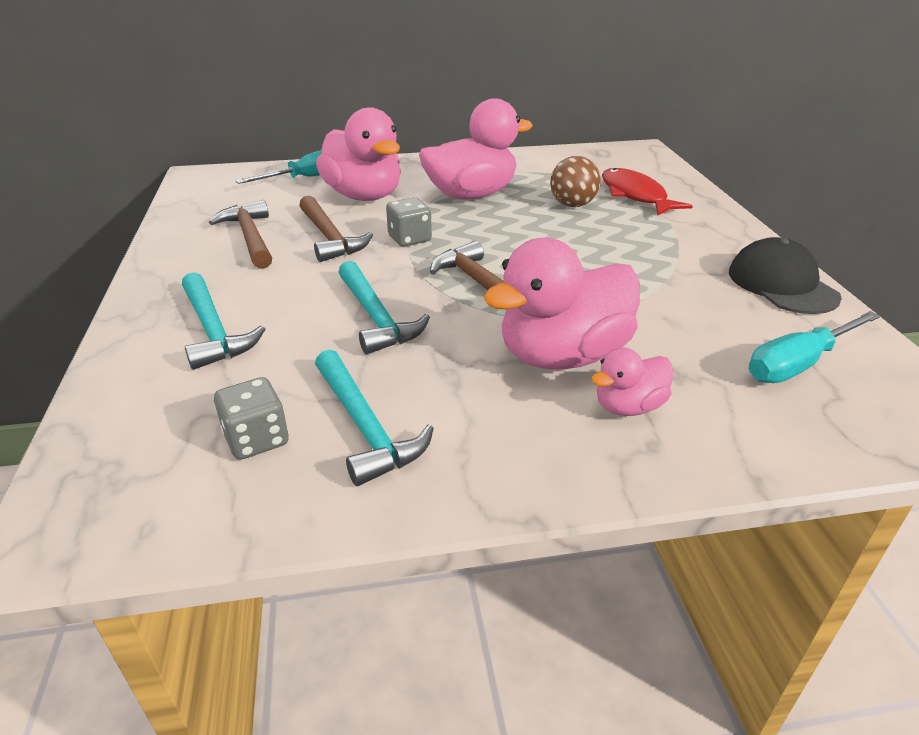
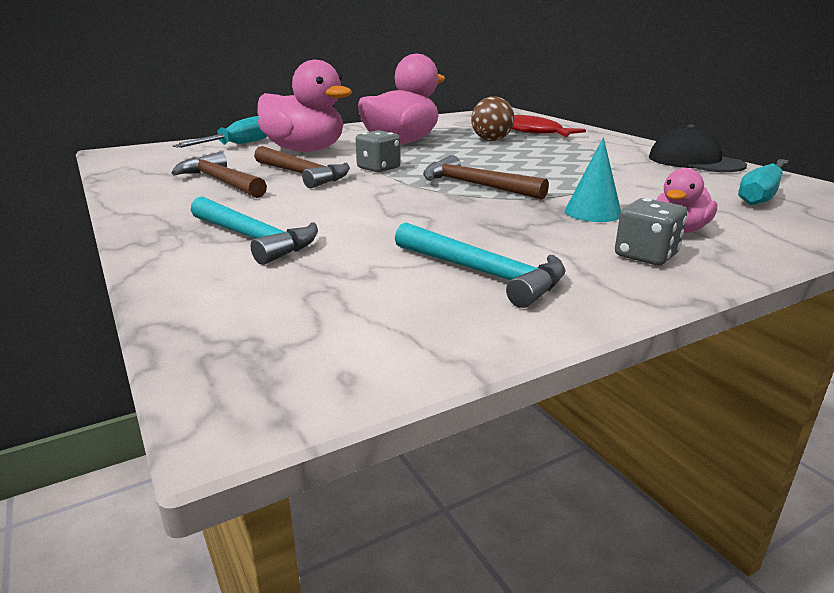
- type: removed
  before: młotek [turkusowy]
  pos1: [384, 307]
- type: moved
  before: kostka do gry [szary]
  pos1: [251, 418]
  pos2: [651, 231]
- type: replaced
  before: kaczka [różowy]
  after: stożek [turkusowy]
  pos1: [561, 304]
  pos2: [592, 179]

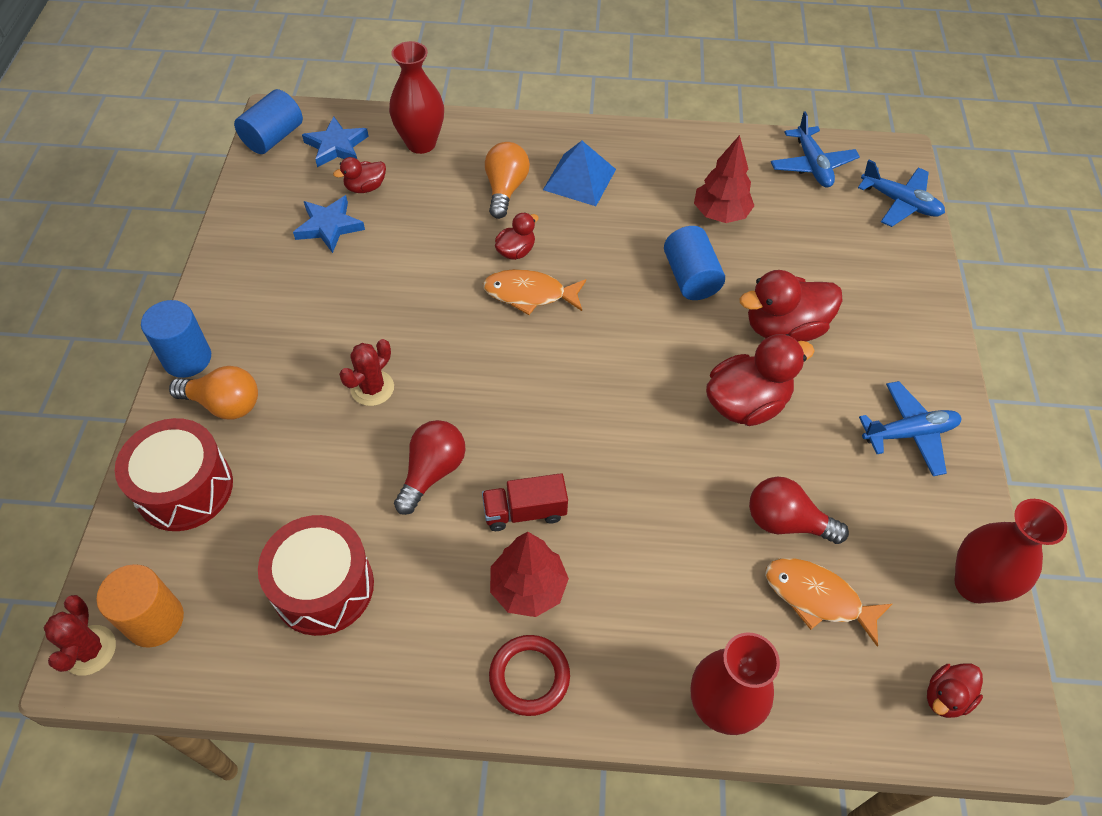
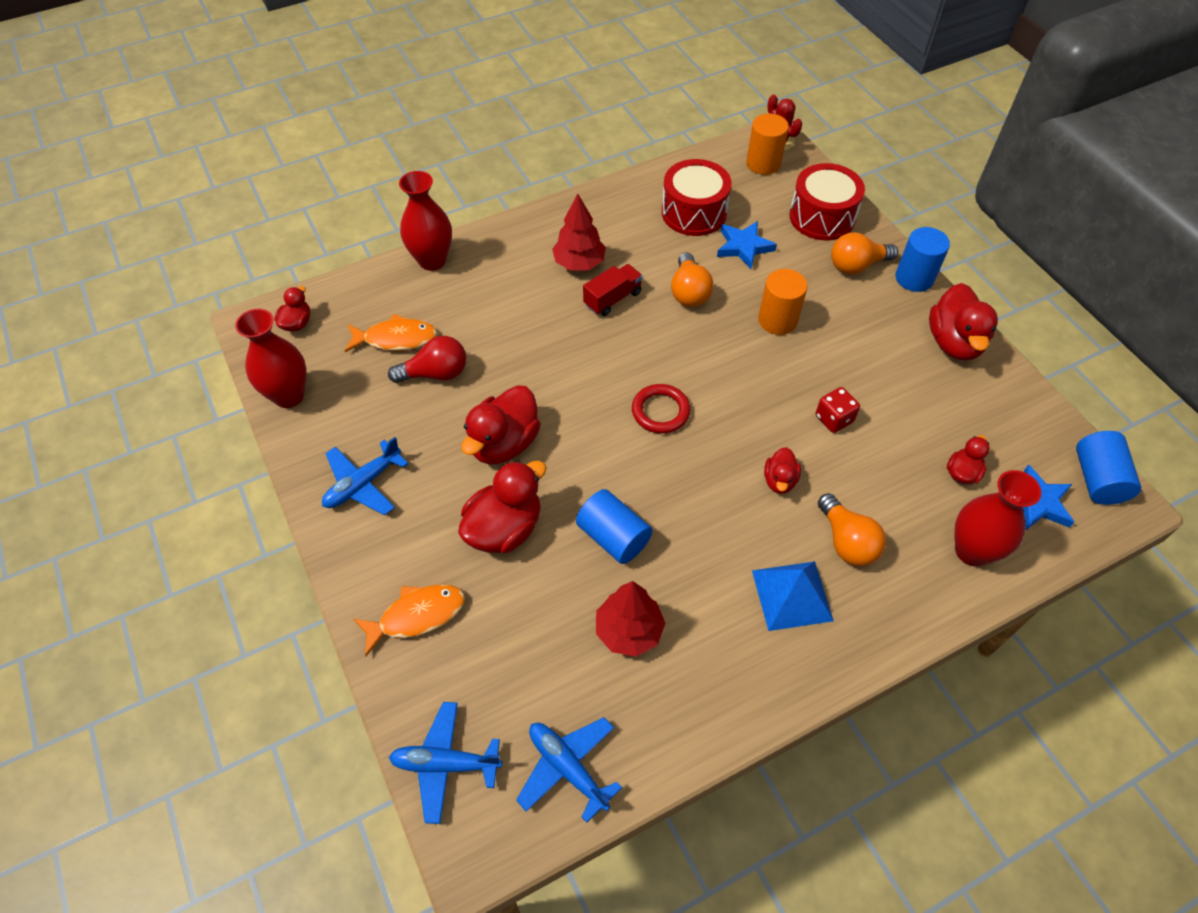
- type: added
  after: kostka do gry [czerwony]
  pos2: [838, 410]
- type: added
  after: kaczka [czerwony]
  pos2: [963, 321]
- type: moved
  before: gwiazda [niebieski]
  pos1: [329, 224]
  pos2: [747, 245]
- type: moved
  before: ryba [pomarańczowy]
  pos1: [534, 292]
  pos2: [409, 620]
- type: moved
  before: pierścień [czerwony]
  pos1: [529, 675]
  pos2: [661, 409]
- type: replaced
  before: kaktus [czerwony]
  after: walec [pomarańczowy]
  pos1: [366, 372]
  pos2: [783, 302]
- type: recoloured
  before: żarówka [czerwony]
  after: żarówka [pomarańczowy]
  pos1: [430, 467]
  pos2: [692, 279]

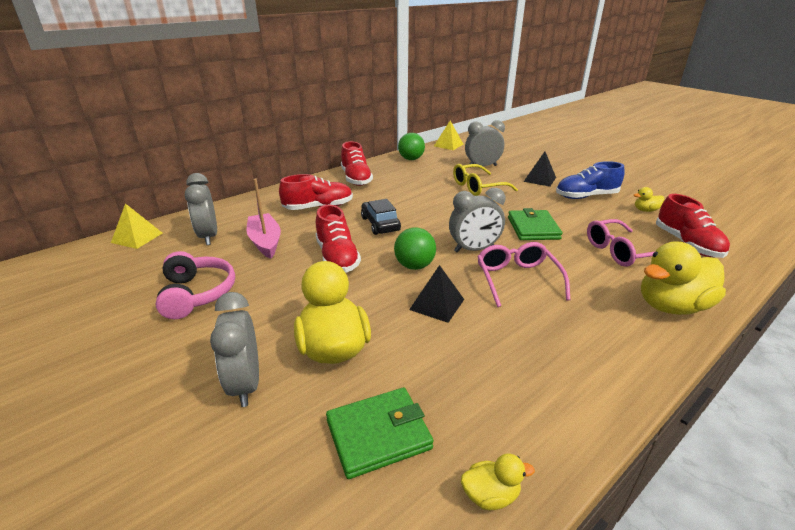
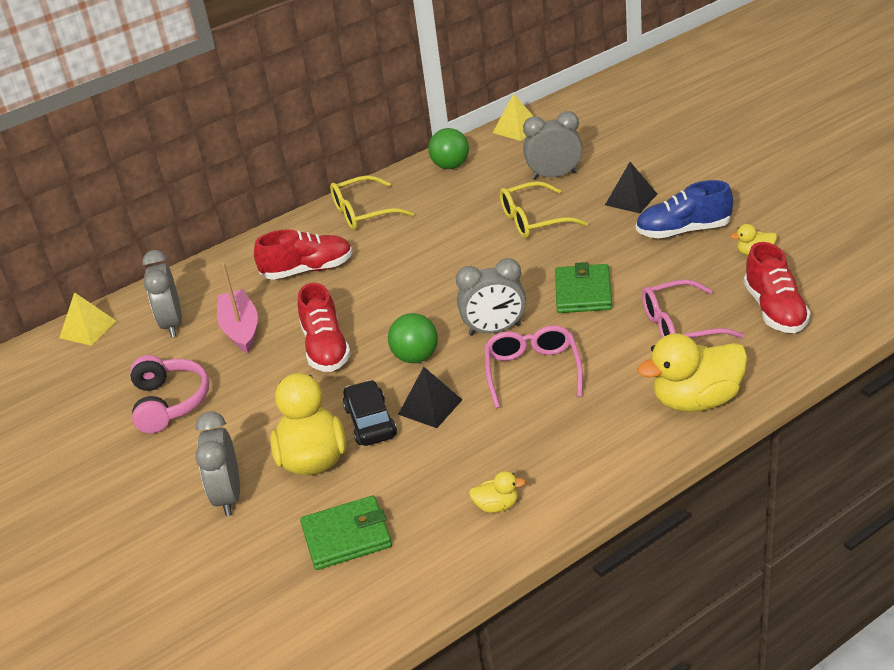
- type: moved
  before: samochód [czarny]
  pos1: [381, 217]
  pos2: [370, 413]
- type: moved
  before: kaczka [żółty]
  pos1: [498, 482]
  pos2: [497, 492]
- type: replaced
  before: but [czerwony]
  after: okulary [żółty]
  pos1: [357, 163]
  pos2: [372, 202]

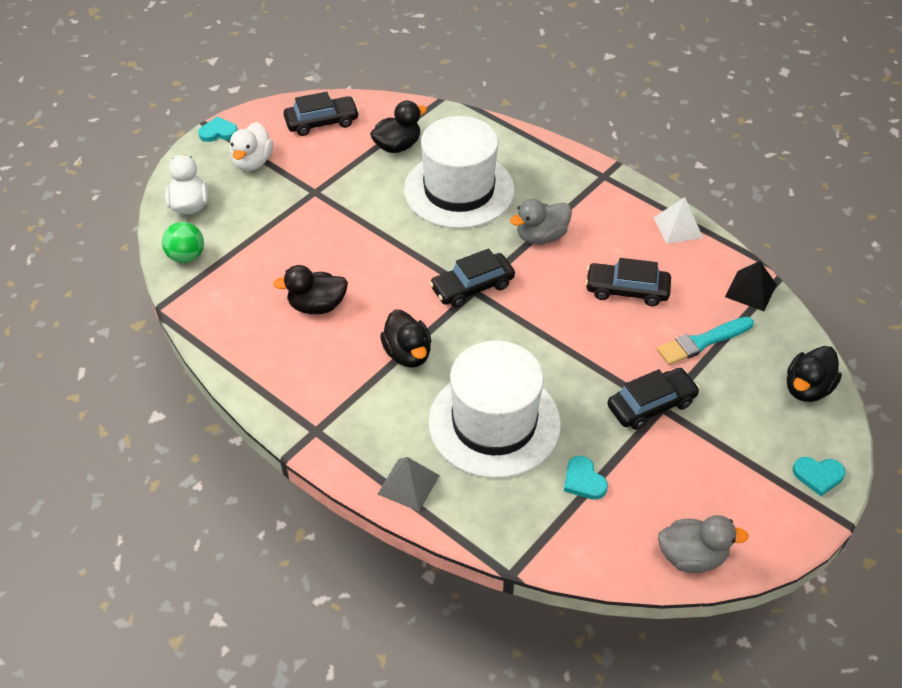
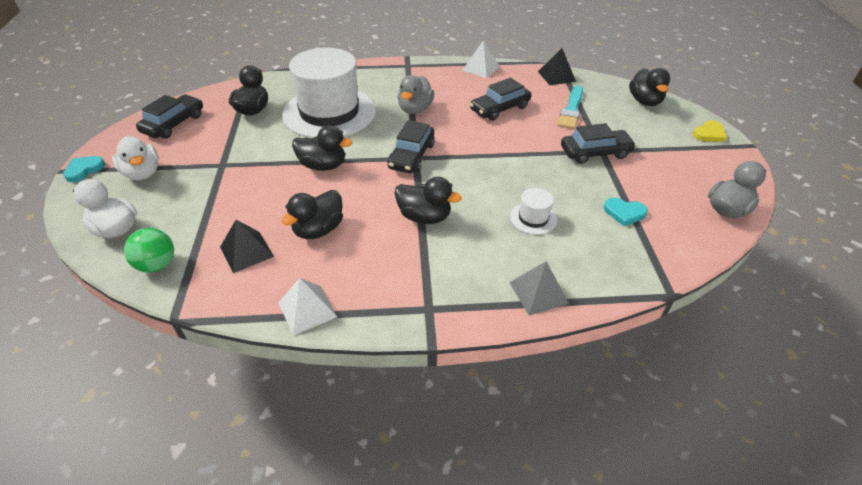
- type: added
  after: piramida [czarny]
  pos2: [247, 246]
- type: added
  after: piramida [biały]
  pos2: [307, 306]
- type: added
  after: kaczka [czarny]
  pos2: [322, 148]
- type: recoloured
  before: serce [turkusowy]
  after: serce [żółty]
  pos1: [819, 476]
  pos2: [710, 131]
- type: turned
  before: samochód [czarny]
  pos1: [653, 399]
  pos2: [598, 143]
  turn: 60
- type: resized
  before: kapelusz [biały]
  pos1: [494, 409]
  pos2: [533, 211]
  scale: 0.41

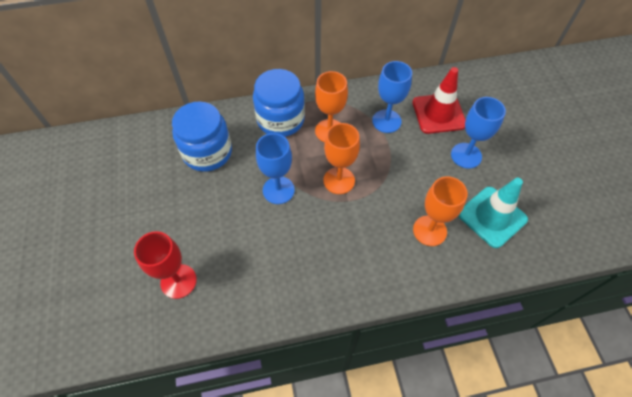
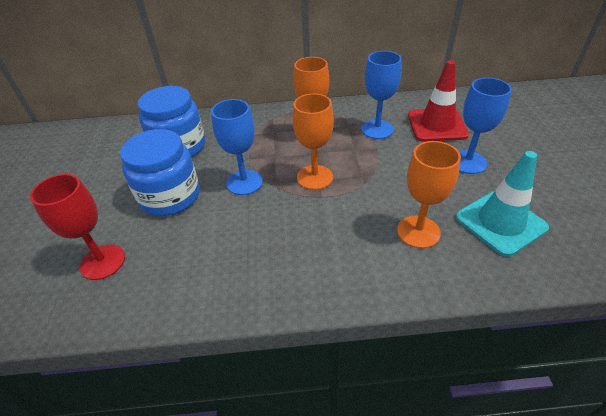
- type: moved
  before: słoik [niebieski]
  pos1: [279, 103]
  pos2: [160, 172]

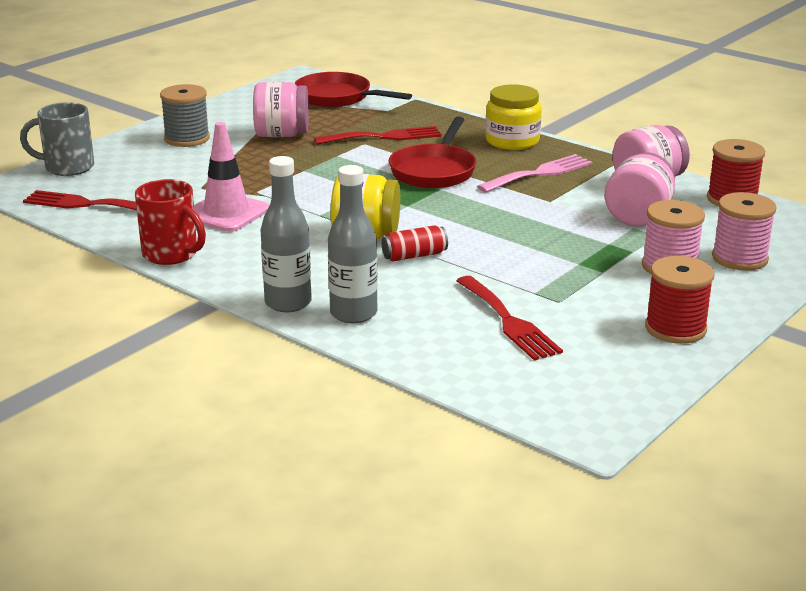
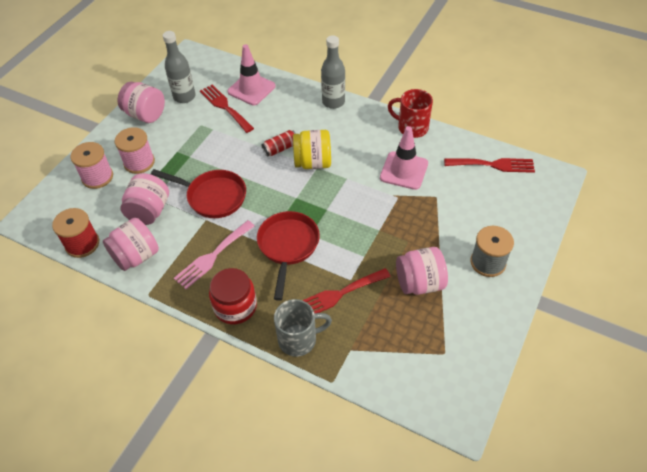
- type: added
  after: pachołek [różowy]
  pos2: [251, 74]
- type: moved
  before: kubek [szary]
  pos1: [57, 139]
  pos2: [303, 328]
- type: moved
  before: patelnia [czerwony]
  pos1: [353, 89]
  pos2: [198, 193]
- type: moved
  before: butelka [szary]
  pos1: [353, 244]
  pos2: [179, 67]
- type: replaced
  before: szpulka [czerwony]
  after: słoik [różowy]
  pos1: [679, 300]
  pos2: [141, 102]
- type: recoloured
  before: słoik [żółty]
  after: słoik [czerwony]
  pos1: [513, 117]
  pos2: [233, 296]

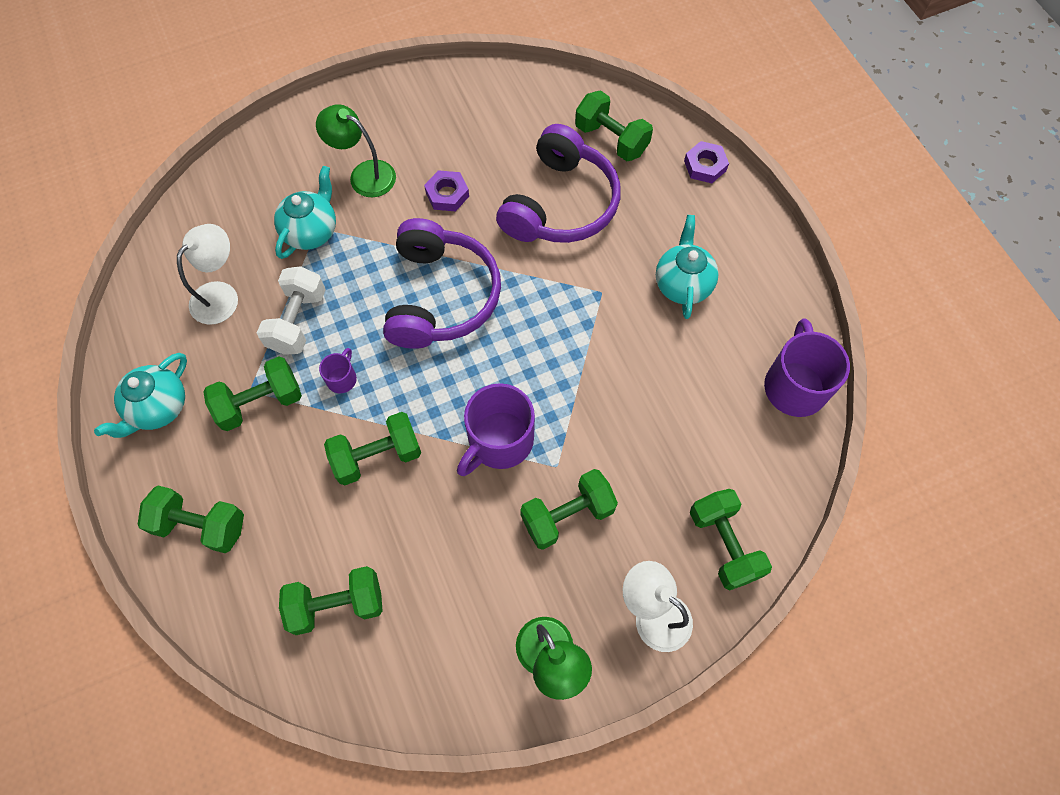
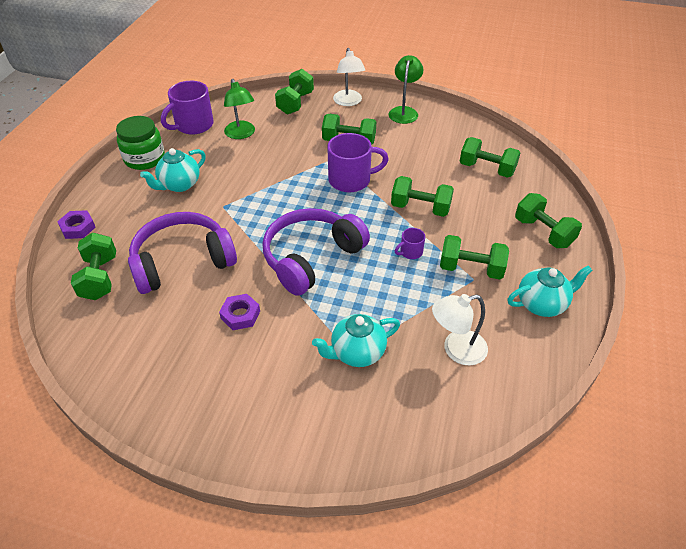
- type: removed
  before: hantel [biały]
  pos1: [291, 310]
- type: added
  after: słoik [zielony]
  pos2: [140, 143]
- type: moved
  before: lampka [zielony]
  pos1: [356, 150]
  pos2: [239, 109]

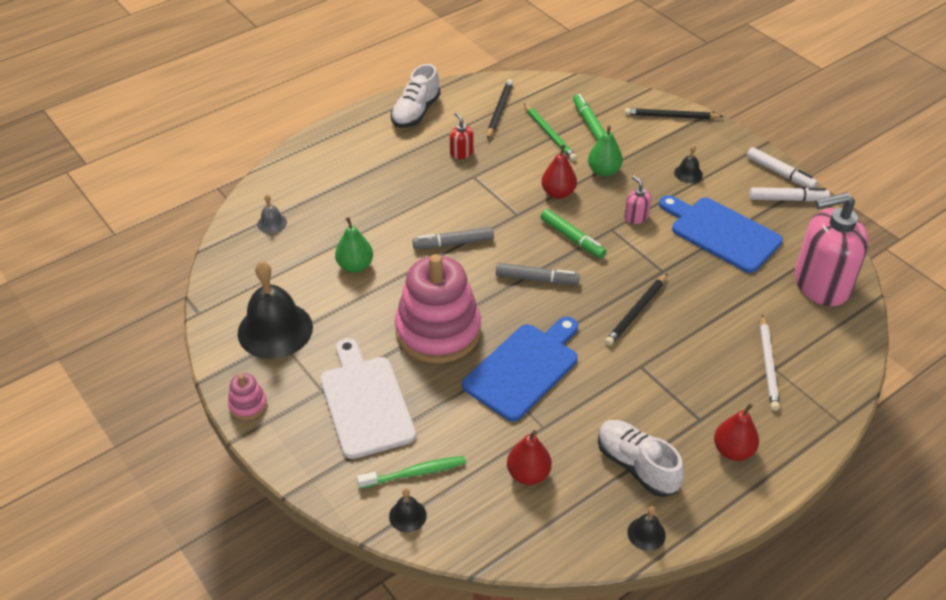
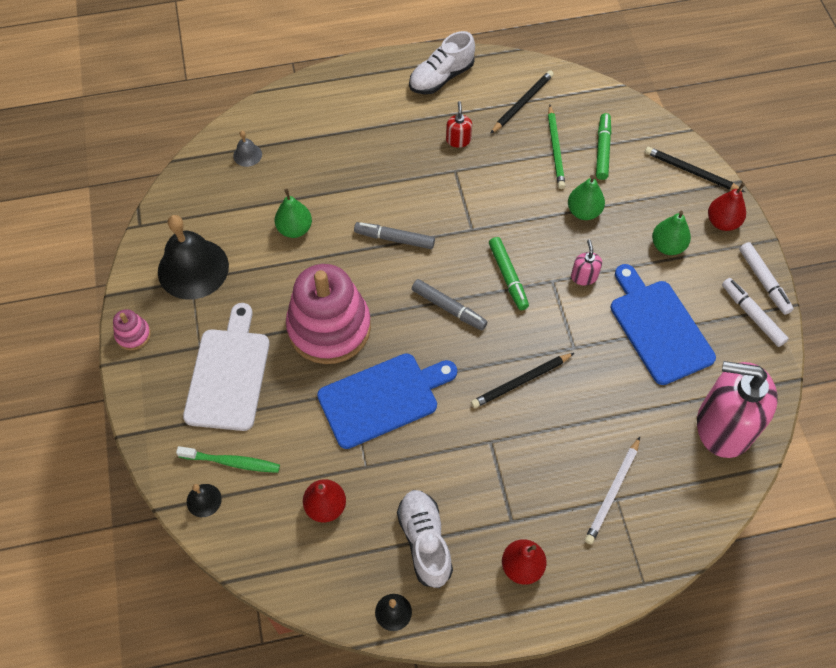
- type: moved
  before: gruszka [czerwony]
  pos1: [559, 171]
  pos2: [727, 206]
- type: replaced
  before: dzwonek [czarny]
  after: gruszka [zielony]
  pos1: [688, 164]
  pos2: [671, 233]
- type: turned
  before: flamaster [biały]
  pos1: [789, 194]
  pos2: [755, 312]
  turn: -150

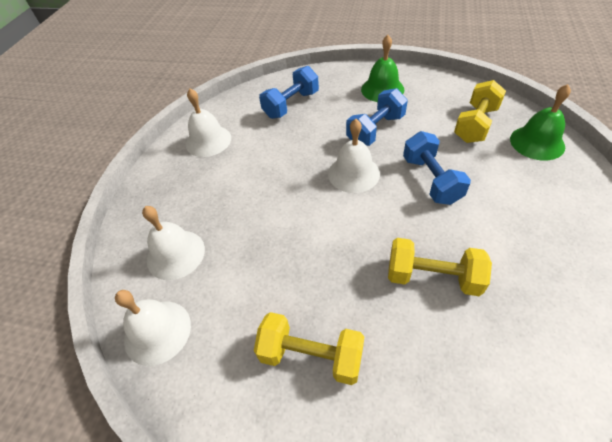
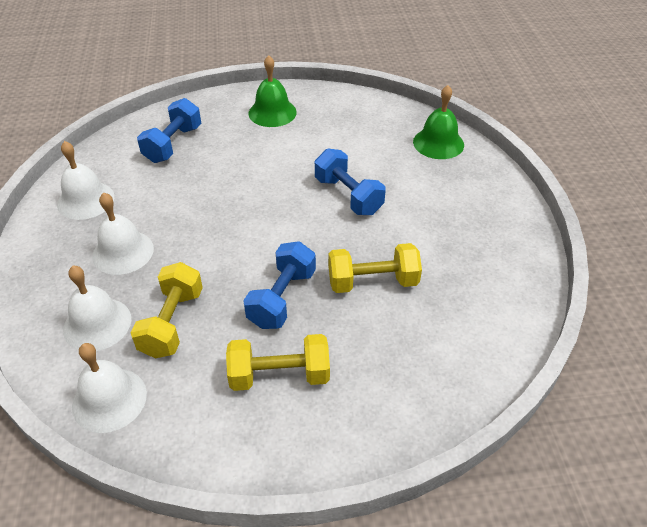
- type: moved
  before: dzwonek [biały]
  pos1: [354, 156]
  pos2: [123, 233]
- type: moved
  before: hantel [niebieski]
  pos1: [377, 117]
  pos2: [279, 285]
- type: moved
  before: hantel [żółty]
  pos1: [480, 111]
  pos2: [166, 310]

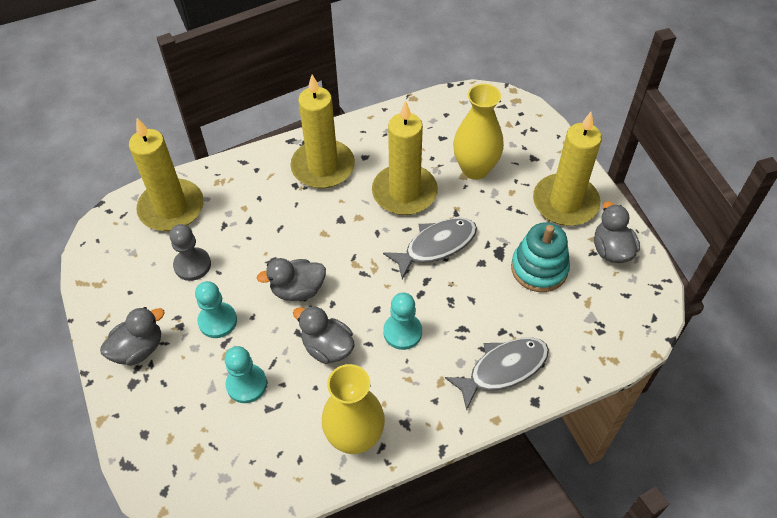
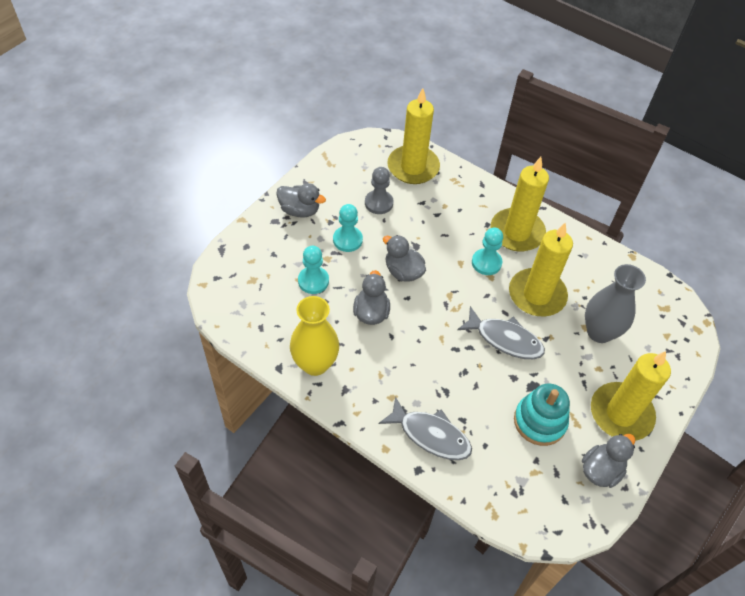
- type: moved
  before: pionek [turkusowy]
  pos1: [402, 321]
  pos2: [487, 251]
- type: recoloured
  before: wazon [żółty]
  after: wazon [szary]
  pos1: [478, 132]
  pos2: [615, 303]

